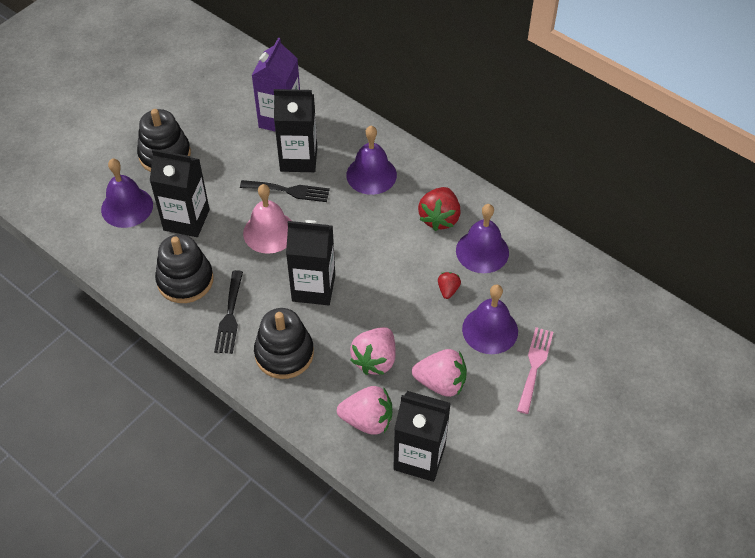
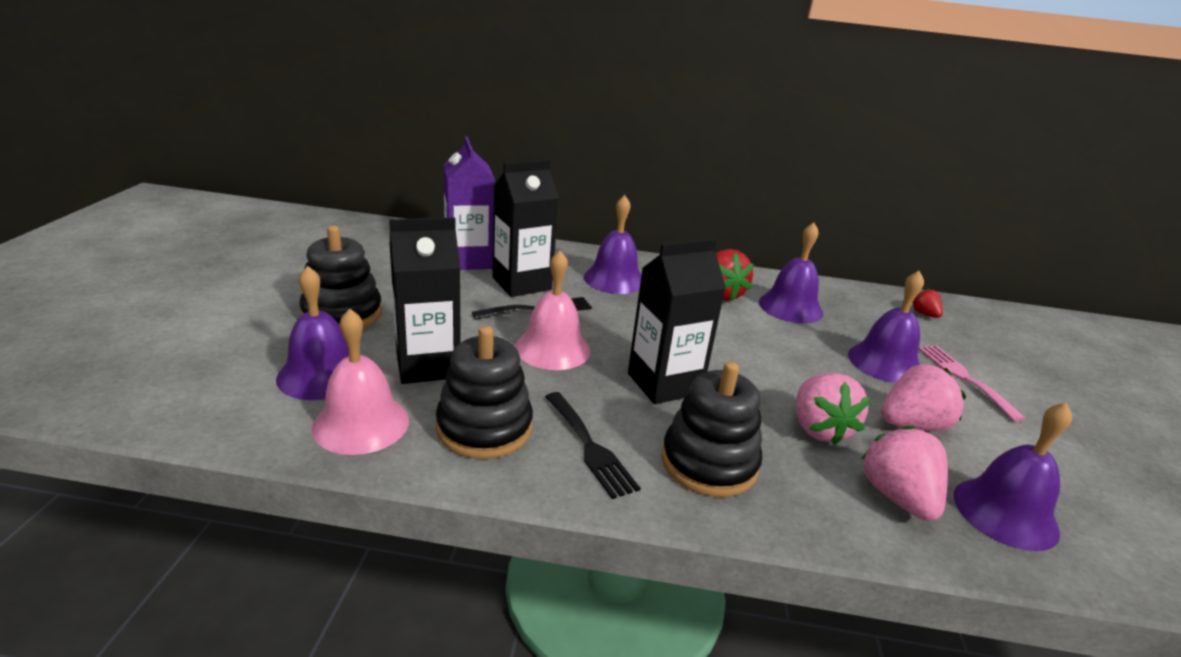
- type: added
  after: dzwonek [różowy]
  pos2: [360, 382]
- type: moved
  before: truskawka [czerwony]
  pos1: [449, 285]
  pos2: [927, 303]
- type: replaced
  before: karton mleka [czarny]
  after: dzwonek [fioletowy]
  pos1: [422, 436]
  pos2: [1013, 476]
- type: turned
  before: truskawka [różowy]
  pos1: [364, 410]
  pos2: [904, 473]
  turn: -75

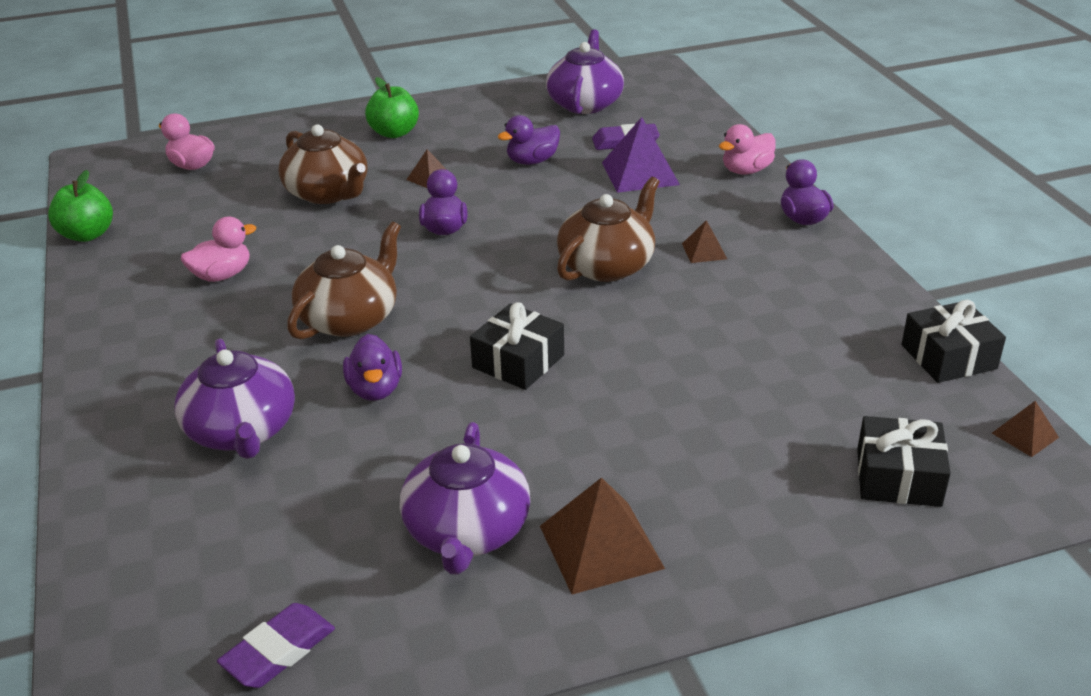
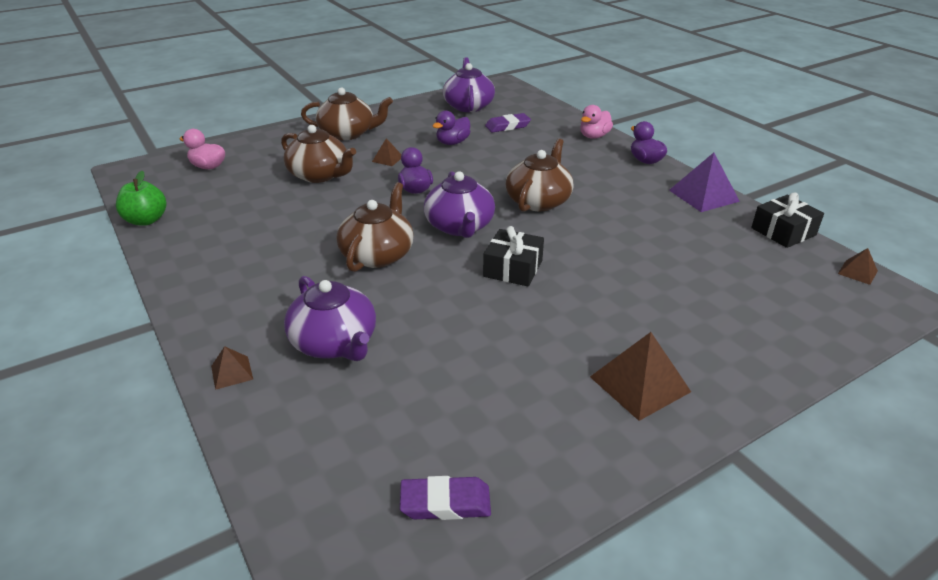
- type: removed
  before: kaczka [różowy]
  pos1: [218, 249]
- type: removed
  before: kaczka [fioletowy]
  pos1: [372, 367]
- type: removed
  before: prezent [czarny]
  pos1: [904, 461]
- type: moved
  before: imbryk [fioletowy]
  pos1: [465, 498]
  pos2: [459, 204]
- type: moved
  before: piramida [fioletowy]
  pos1: [641, 155]
  pos2: [704, 182]
- type: moved
  before: piramida [brązowy]
  pos1: [704, 241]
  pos2: [232, 368]
- type: replaced
  before: jabłko [zielony]
  after: imbryk [brązowy]
  pos1: [392, 107]
  pos2: [347, 114]
- type: turned
  before: gumka do mazania [fioletowy]
  pos1: [276, 645]
  pos2: [445, 498]
  turn: 60

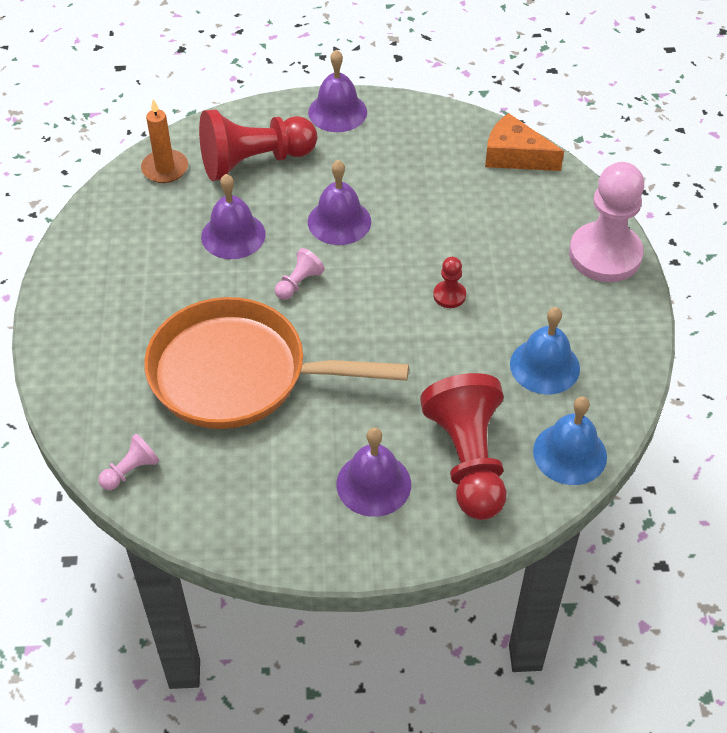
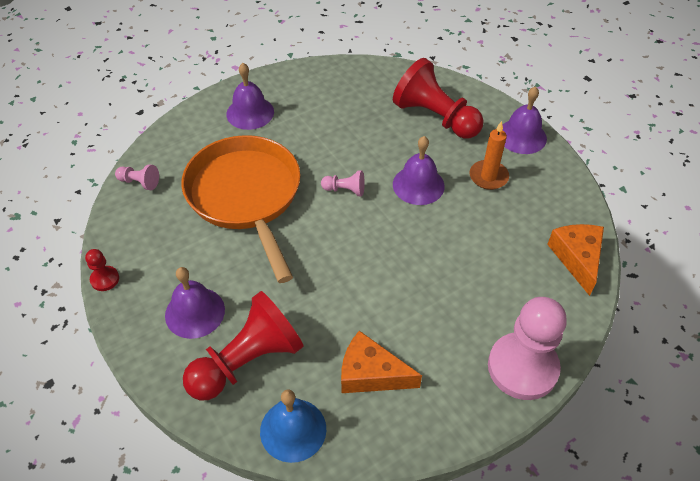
- type: moved
  before: świeca [pomarańczowy]
  pos1: [164, 141]
  pos2: [489, 155]
- type: moved
  before: dzwonek [fioletowy]
  pos1: [233, 216]
  pos2: [250, 96]
- type: moved
  before: pionek [czerwony]
  pos1: [449, 282]
  pos2: [102, 270]
- type: replaced
  before: dzwonek [niebieski]
  after: ser [pomarańczowy]
  pos1: [545, 350]
  pos2: [381, 362]

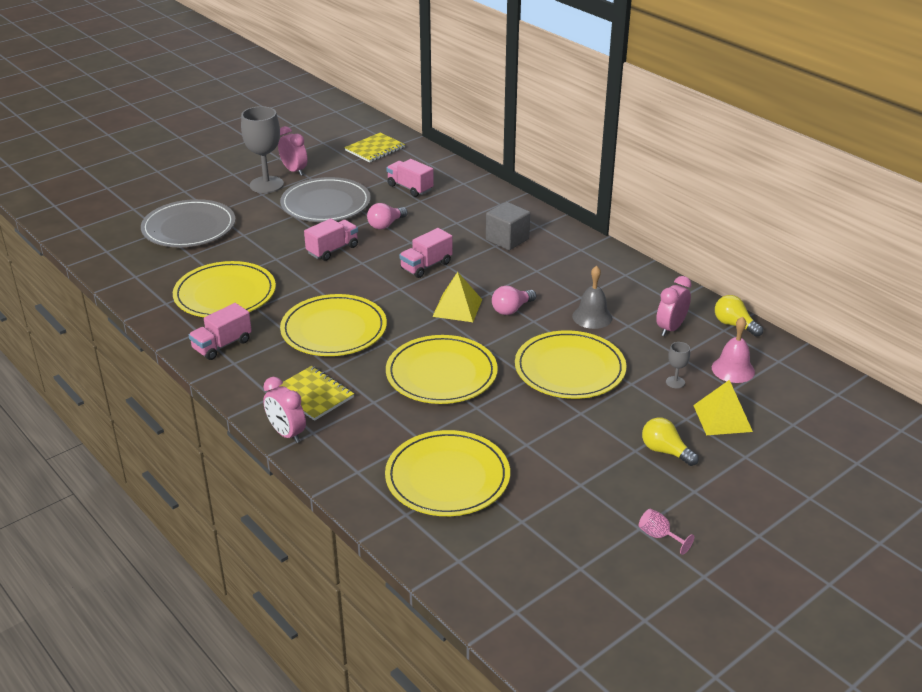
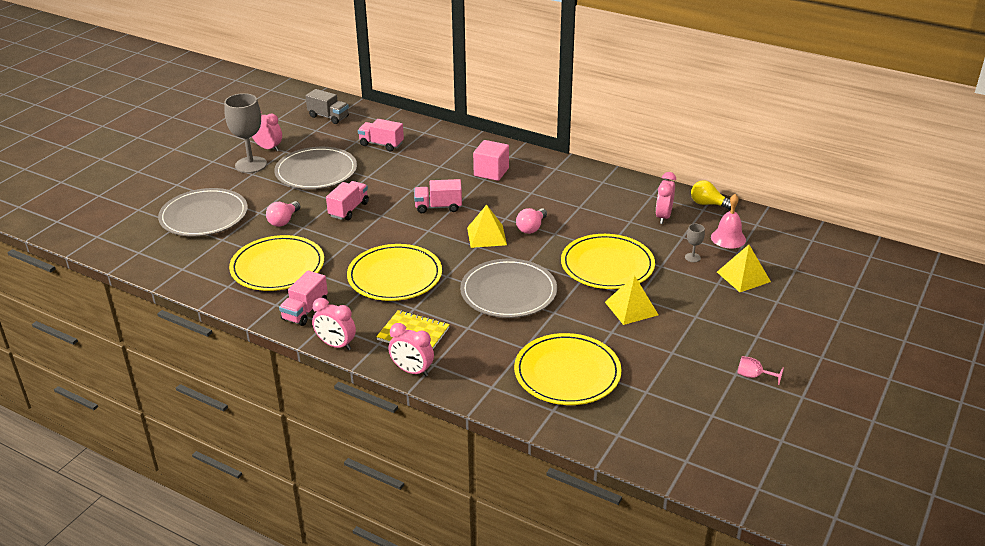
- type: removed
  before: dzwonek [szary]
  pos1: [592, 297]
- type: removed
  before: żarówka [żółty]
  pos1: [670, 441]
- type: added
  after: budzik [różowy]
  pos2: [334, 324]
- type: added
  after: piramida [żółty]
  pos2: [631, 300]
- type: moved
  before: żarówka [różowy]
  pos1: [387, 216]
  pos2: [283, 214]
- type: replaced
  before: zeszyt [żółty]
  after: ciężarówka [szary]
  pos1: [374, 148]
  pos2: [327, 106]
- type: recoloured
  before: talerz [żółty]
  after: talerz [szary]
  pos1: [442, 369]
  pos2: [508, 288]
- type: recoloured
  before: sześcian [szary]
  after: sześcian [różowy]
  pos1: [508, 226]
  pos2: [491, 160]
- type: turned
  before: ciężarówka [różowy]
  pos1: [426, 253]
  pos2: [438, 196]
  turn: 60

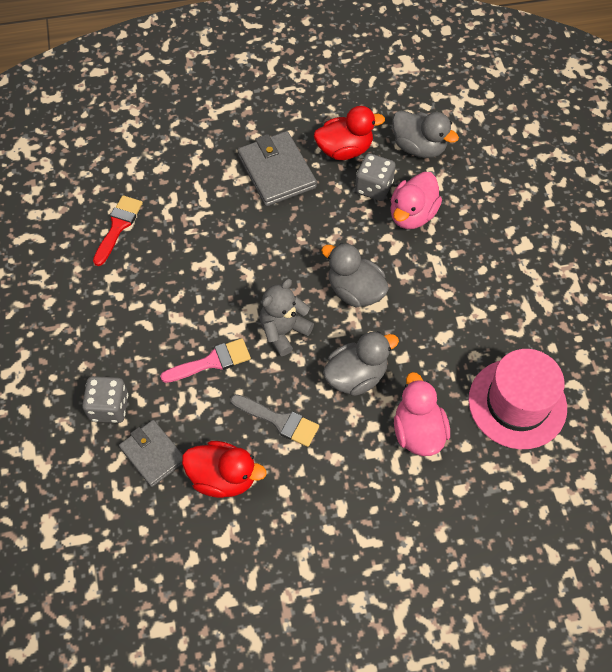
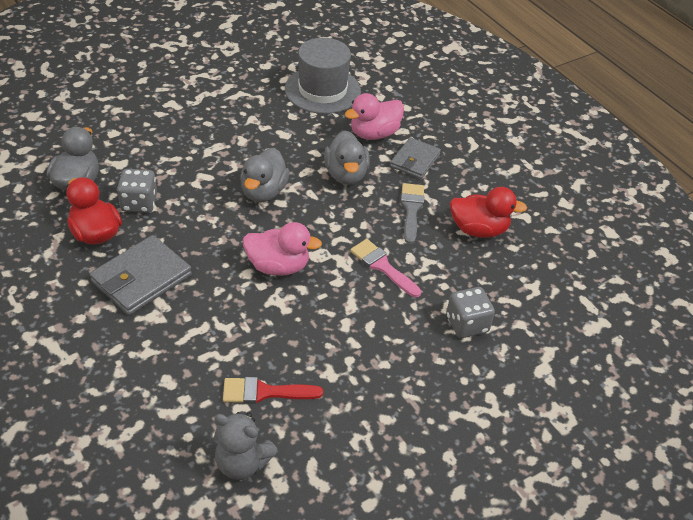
- type: moved
  before: portfel [szary]
  pos1: [151, 453]
  pos2: [415, 158]
- type: moved
  before: miś [szary]
  pos1: [287, 317]
  pos2: [246, 446]
- type: moved
  before: kaczka [różowy]
  pos1: [416, 200]
  pos2: [282, 249]
- type: recoloured
  before: kapelusz [różowy]
  after: kapelusz [szary]
  pos1: [517, 399]
  pos2: [323, 76]
- type: turned
  before: kaczka [czerwony]
  pos1: [224, 469]
  pos2: [488, 212]
  turn: 105
- type: turned
  before: kaczka [szary]
  pos1: [361, 363]
  pos2: [347, 157]
  turn: -135

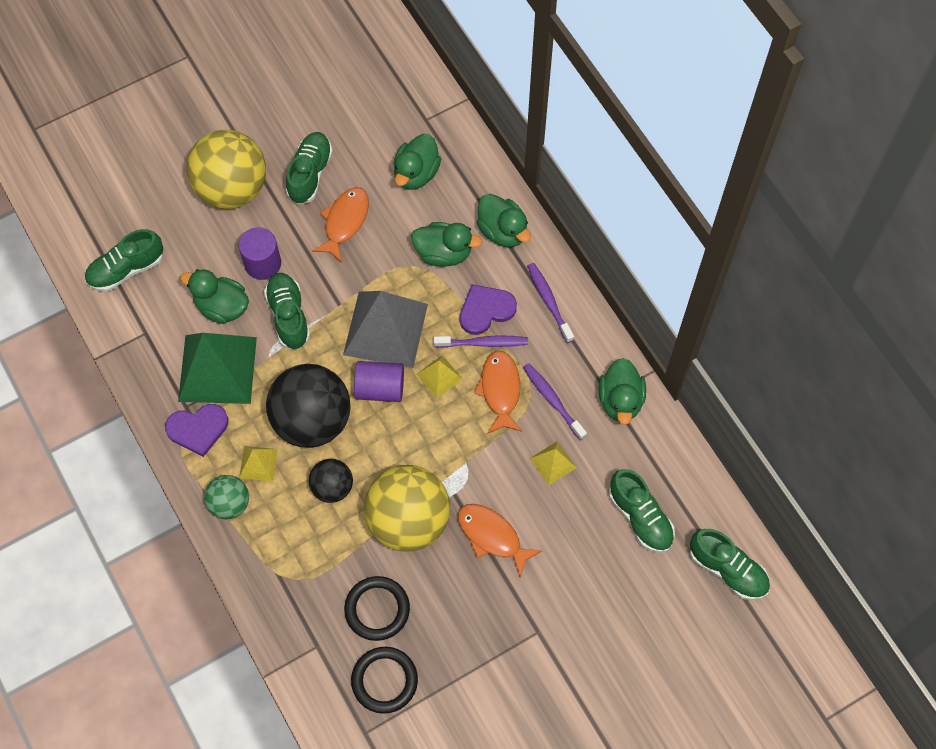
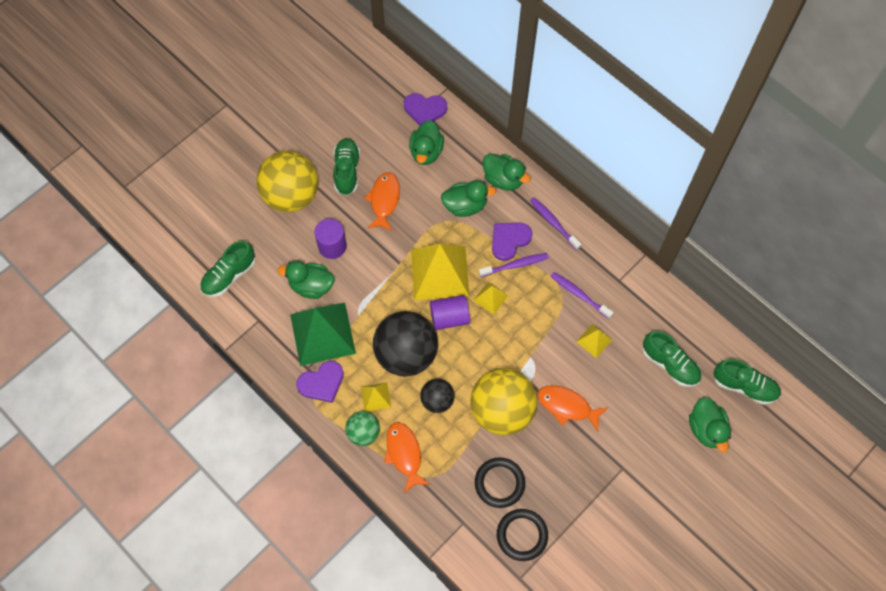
- type: removed
  before: but [zielony]
  pos1: [287, 311]
- type: added
  after: serce [fioletowy]
  pos2: [425, 109]
- type: moved
  before: ryba [pomarańczowy]
  pos1: [498, 392]
  pos2: [407, 457]
- type: moved
  before: kaczka [zielony]
  pos1: [622, 391]
  pos2: [710, 425]
- type: recoloured
  before: piramida [szary]
  after: piramida [żółty]
  pos1: [385, 329]
  pos2: [440, 272]

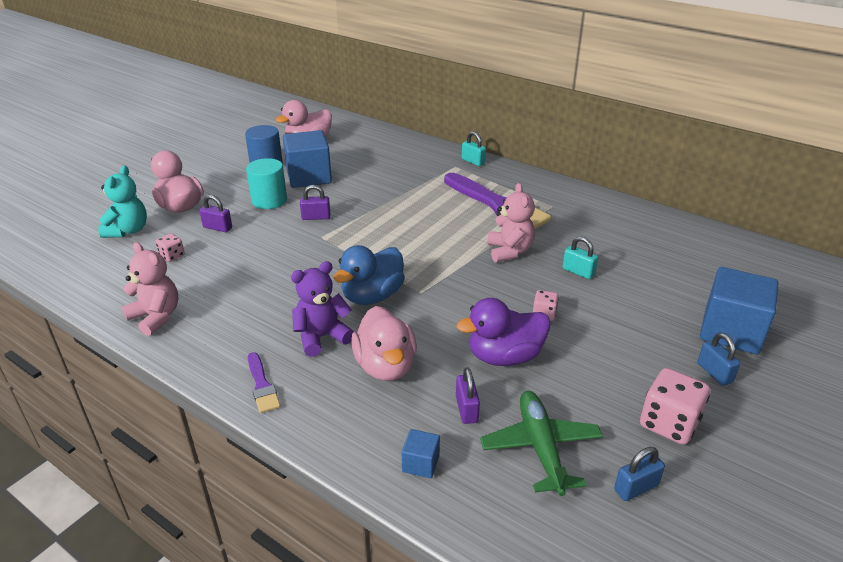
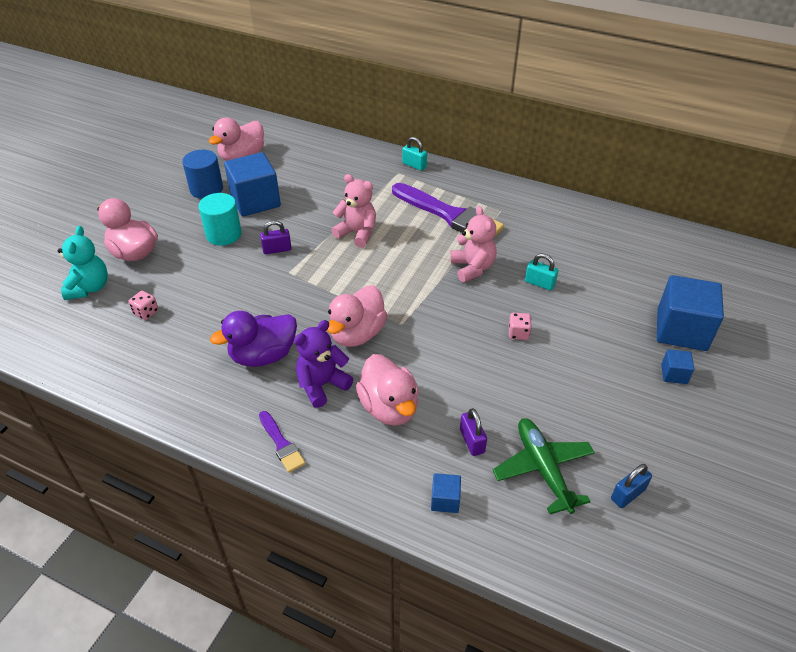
- type: removed
  before: kłódka [fioletowy]
  pos1: [215, 213]
- type: removed
  before: kostka do gry [różowy]
  pos1: [675, 406]
- type: moved
  before: miś [różowy]
  pos1: [150, 289]
  pos2: [353, 211]
- type: moved
  before: kaczka [fioletowy]
  pos1: [504, 332]
  pos2: [253, 339]
- type: replaced
  before: kłódka [niebieski]
  after: sześcian [niebieski]
  pos1: [718, 359]
  pos2: [677, 366]
- type: recoloured
  before: kaczka [niebieski]
  after: kaczka [różowy]
  pos1: [369, 275]
  pos2: [357, 316]

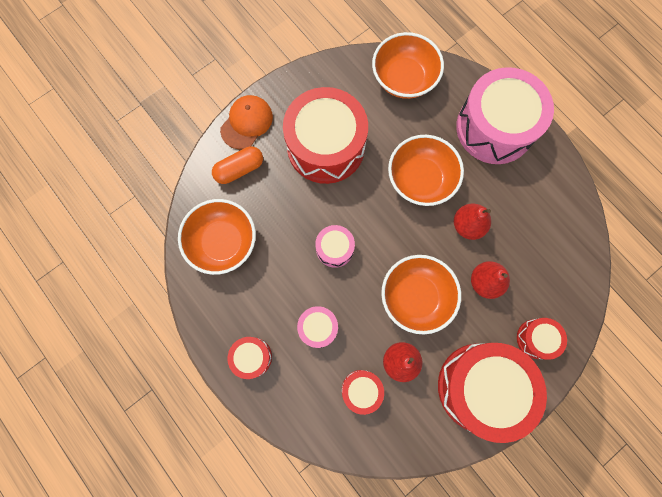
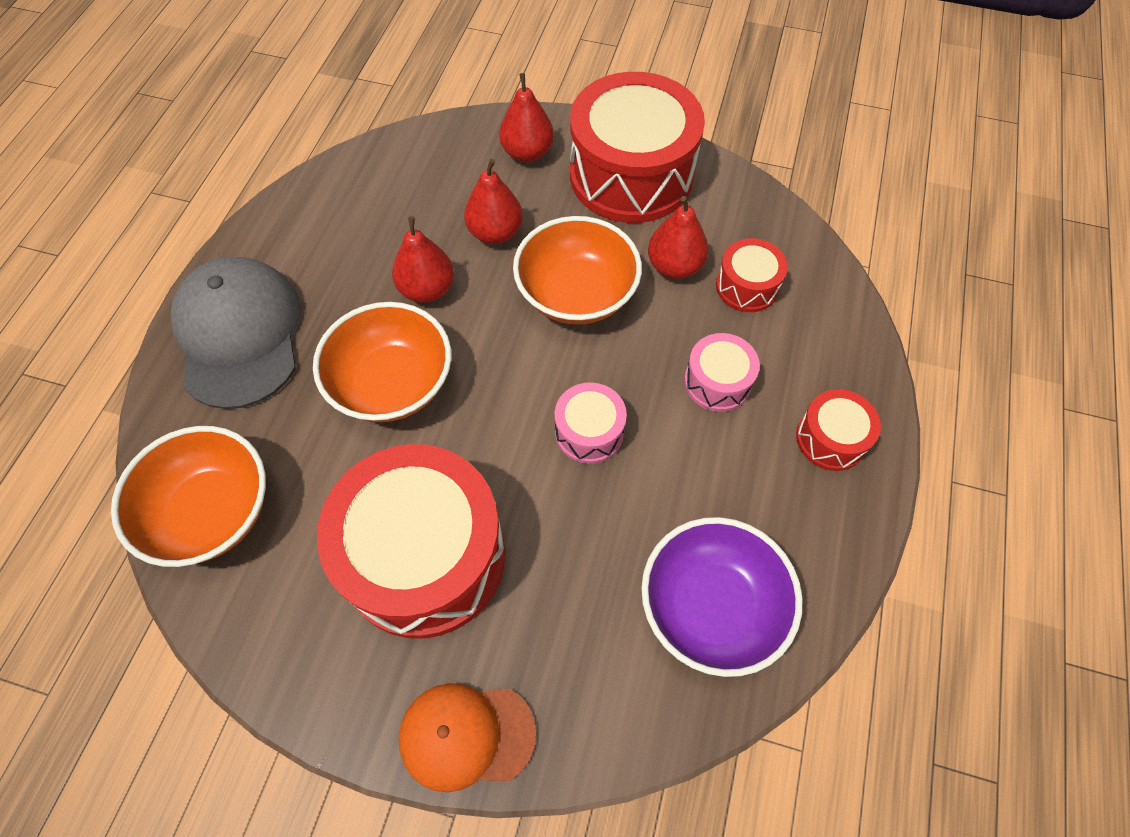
- type: removed
  before: kapsułka [pomarańczowy]
  pos1: [237, 165]
- type: replaced
  before: bęben [różowy]
  after: czapka [szary]
  pos1: [505, 115]
  pos2: [236, 333]
- type: replaced
  before: bęben [czerwony]
  after: gruszka [czerwony]
  pos1: [542, 339]
  pos2: [526, 117]
- type: recoloured
  before: miska [pomarańczowy]
  after: miska [fioletowy]
  pos1: [217, 237]
  pos2: [721, 597]

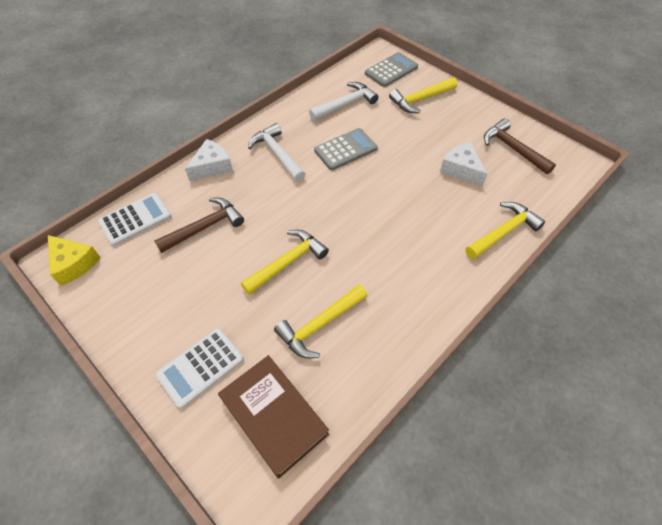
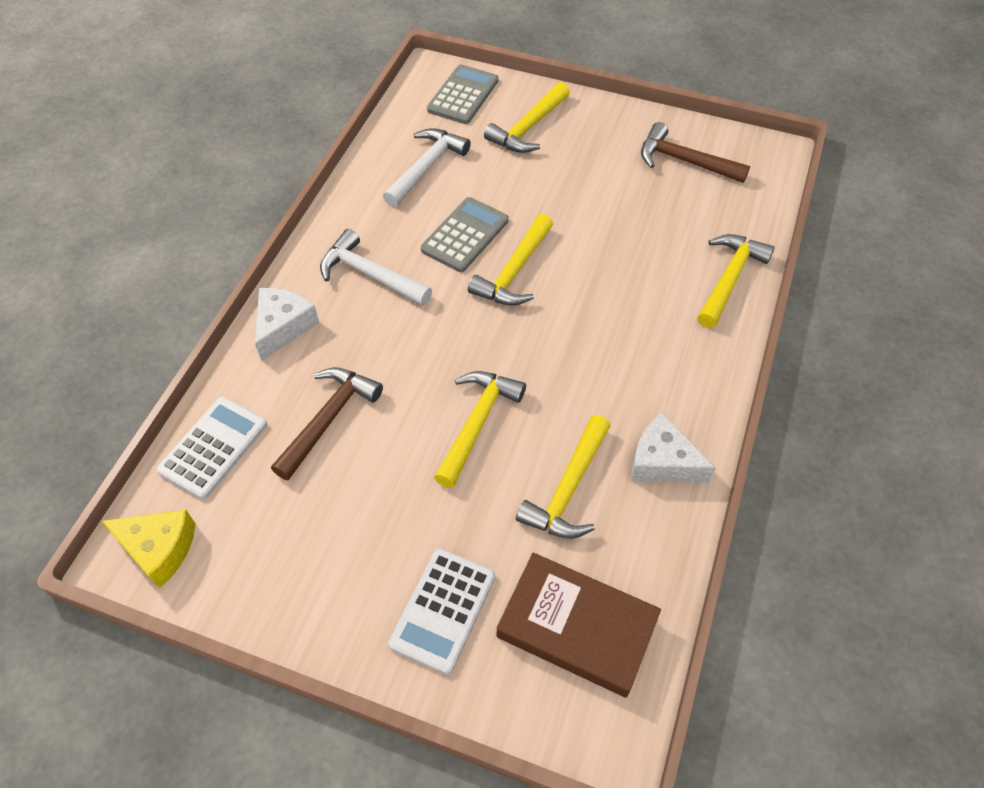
- type: added
  after: młotek [żółty]
  pos2: [510, 260]
- type: moved
  before: ser [biały]
  pos1: [463, 164]
  pos2: [673, 448]

